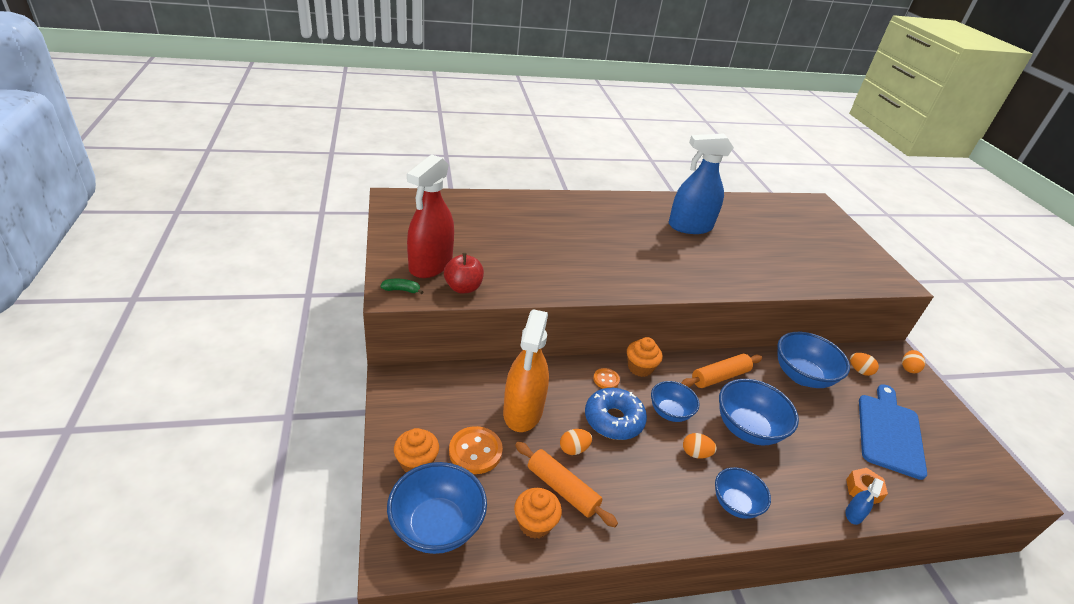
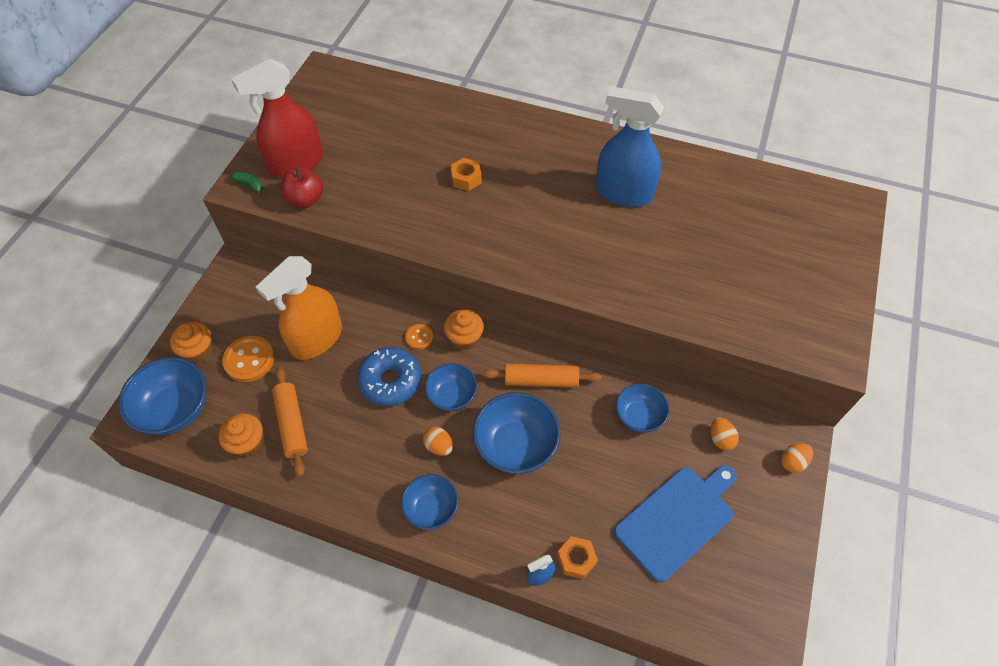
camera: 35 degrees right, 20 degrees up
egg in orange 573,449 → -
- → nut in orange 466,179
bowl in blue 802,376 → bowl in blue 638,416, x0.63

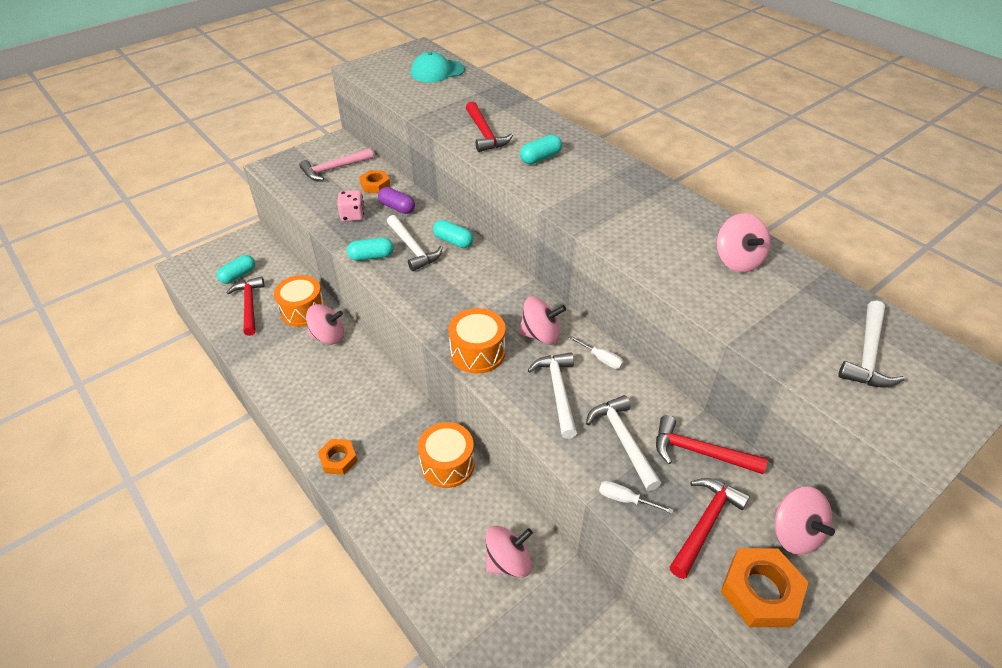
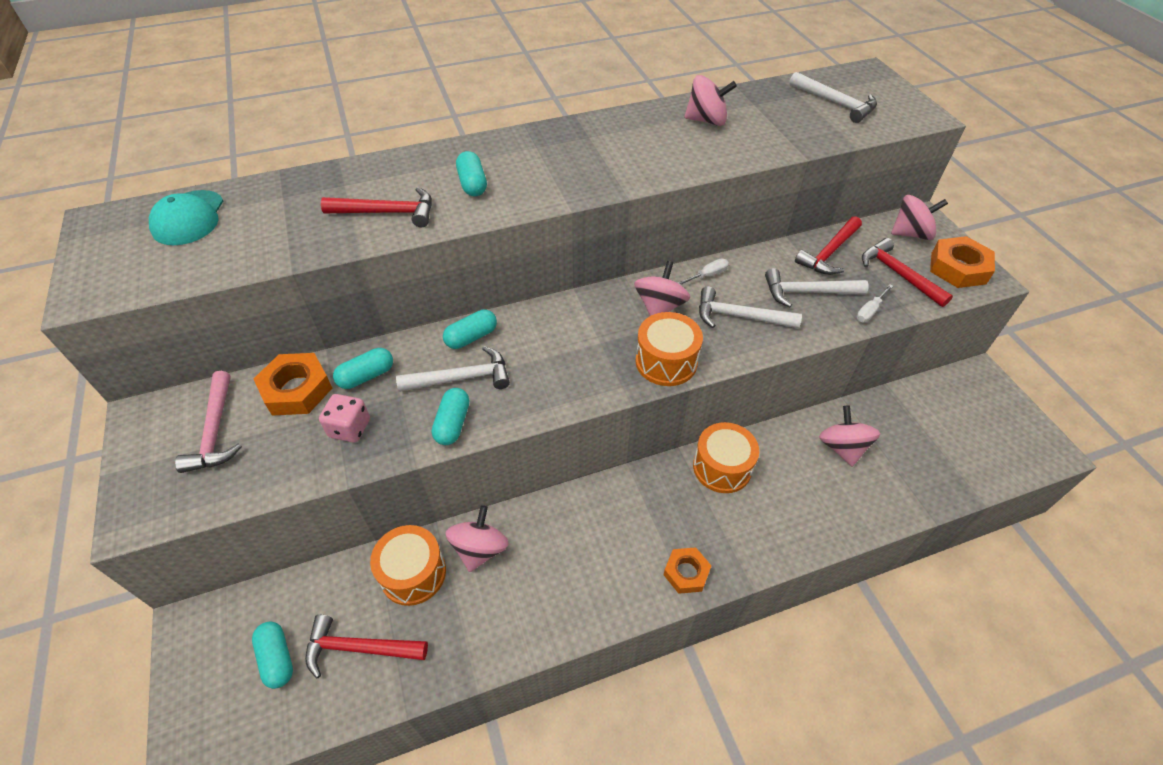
camera: 70 degrees left, 5 degrees up
capsule in purple 397,207 → capsule in turquoise 366,376
nut in orange 375,185 → nut in orange 297,389, x1.53

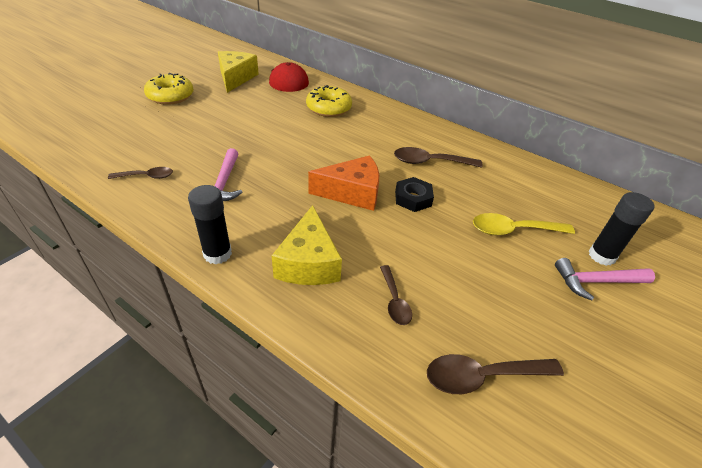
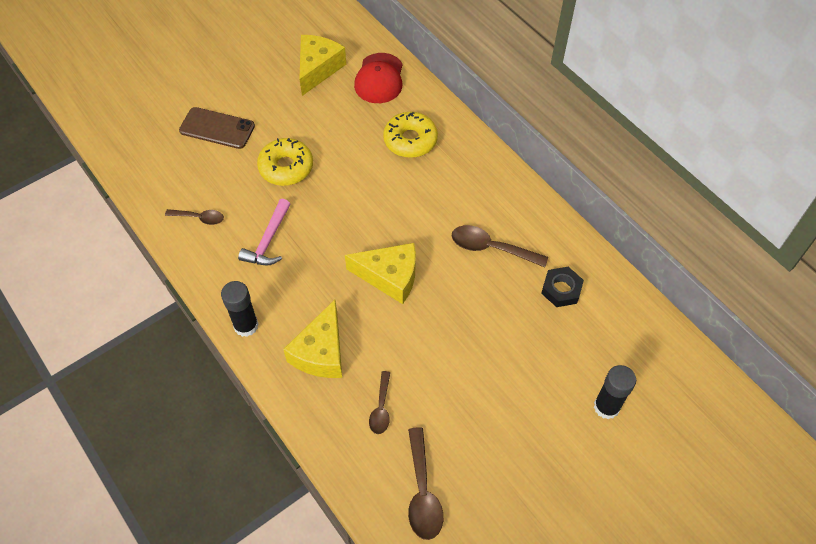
camera: 20 degrees right, 15 degrees up
spoon in yellow 513,230 → -
hammer in pink 597,281 → -
- → phone in brown 217,128
donut in yellow 170,96 → donut in yellow 286,167, relocated
nut in black 413,198 → nut in black 561,289, relocated
cheese in orange 352,193 → cheese in yellow 389,277
spoon in brown 482,376 → spoon in brown 422,492, 105 degrees counterclockwise

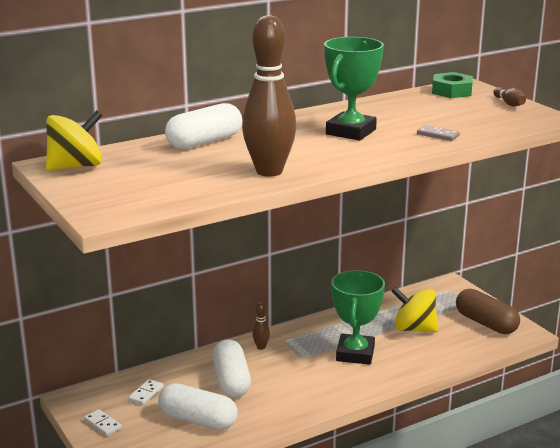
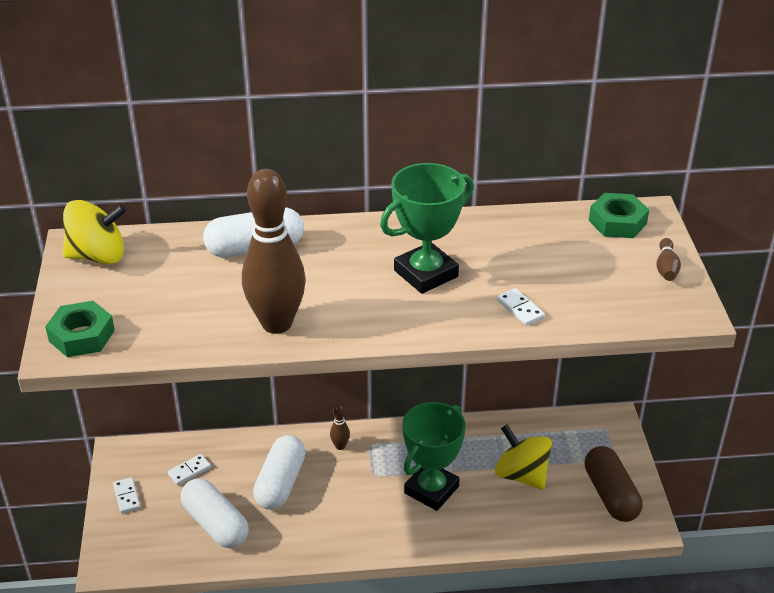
camera: 25 degrees right, 15 degrees up
- → nut in green 81,336
domino in grey 438,135 → domino in white 520,309

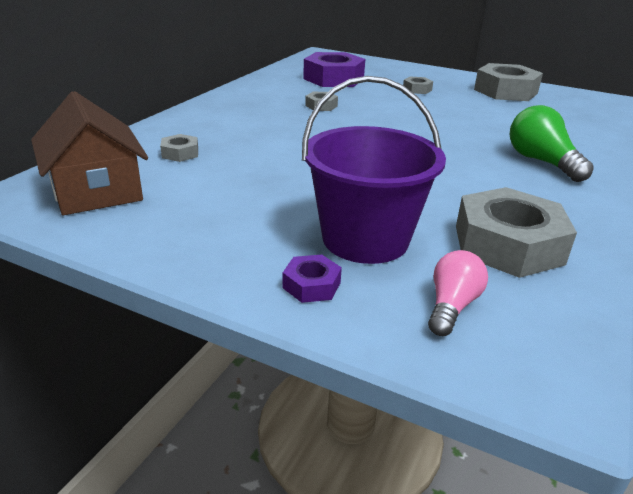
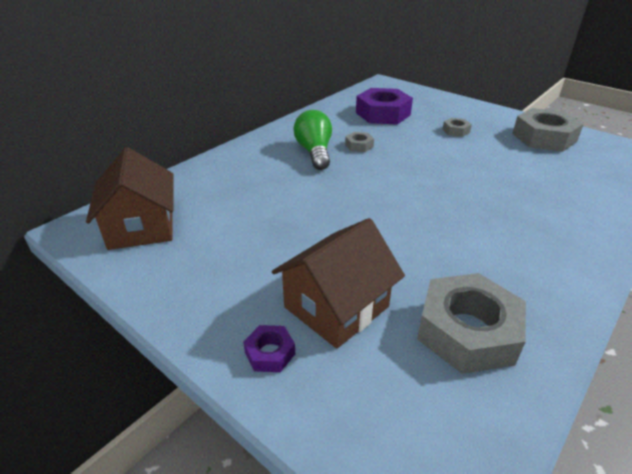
camera: 15 degrees right, 5 degrees up
nut in grey 180,153 → -
light bulb in pink 451,306 → -
light bulb in green 541,162 → light bulb in green 314,152, relocated
bucket in purple 365,239 → house in brown 336,307

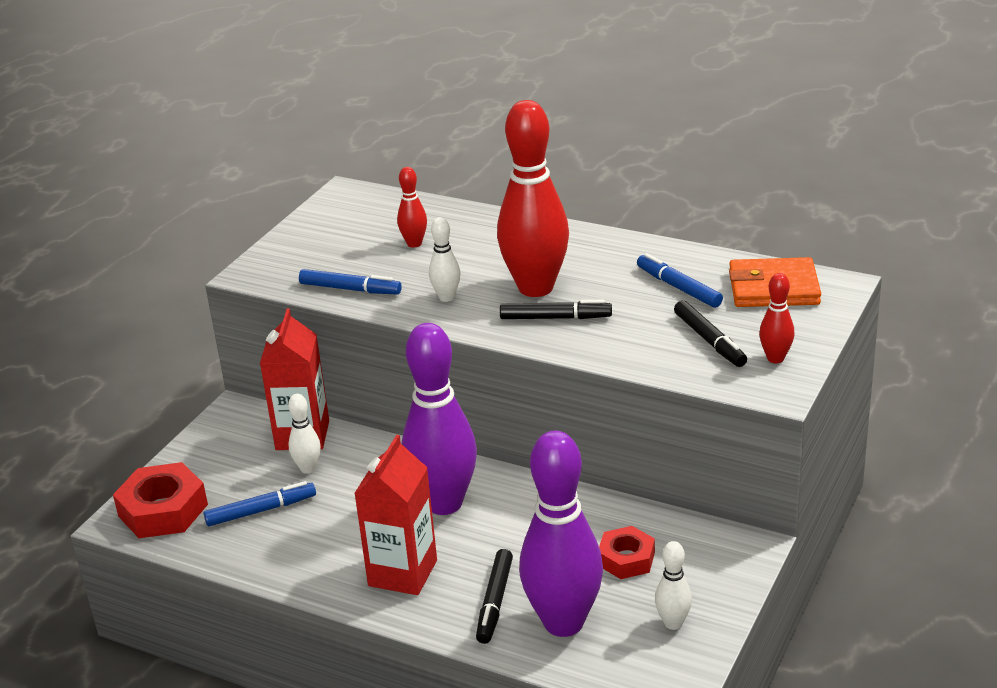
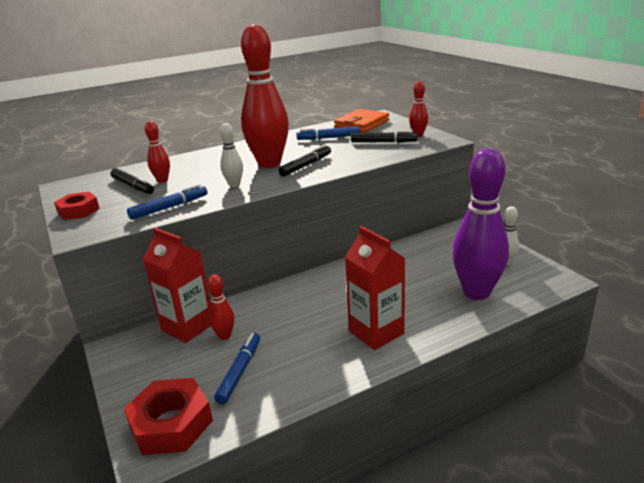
camera: 55 degrees left, 5 degrees down
bowling pin in purple 444,503 → -
marker in black 495,602 → marker in black 133,186, relocated
nut in red 626,559 → nut in red 78,211, relocated
bowling pin in white 308,468 → bowling pin in red 224,336

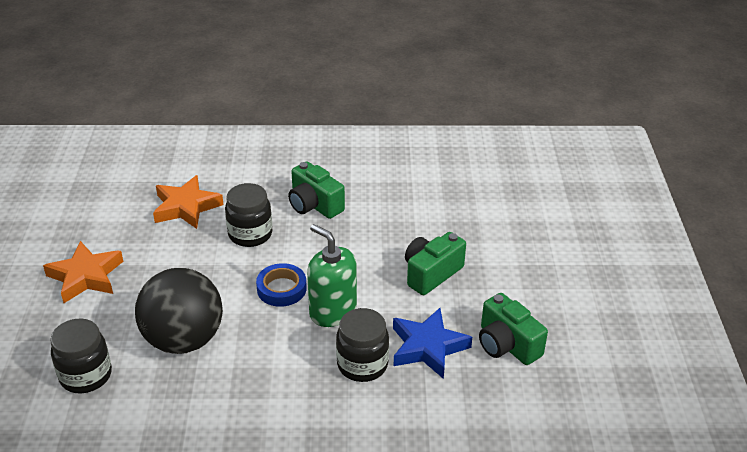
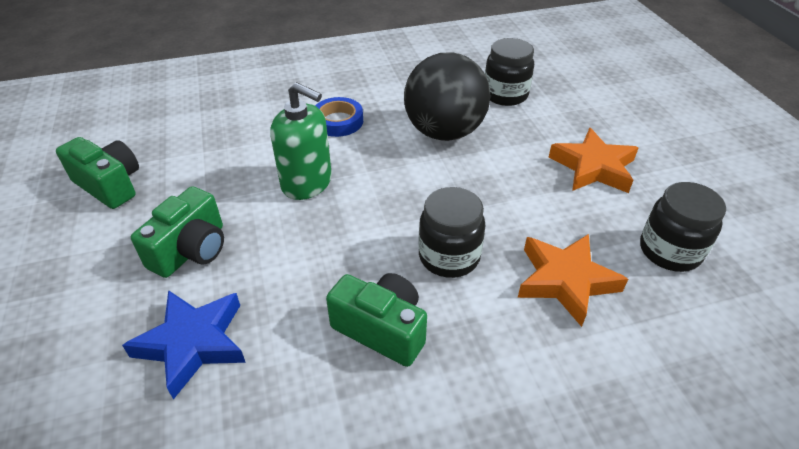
camera: 165 degrees right, 5 degrees up
tape in blue 281,289 → tape in blue 338,121, relocated
jar in black 362,364 → jar in black 669,251, relocated
star in blue 428,347 → star in blue 193,343, relocated

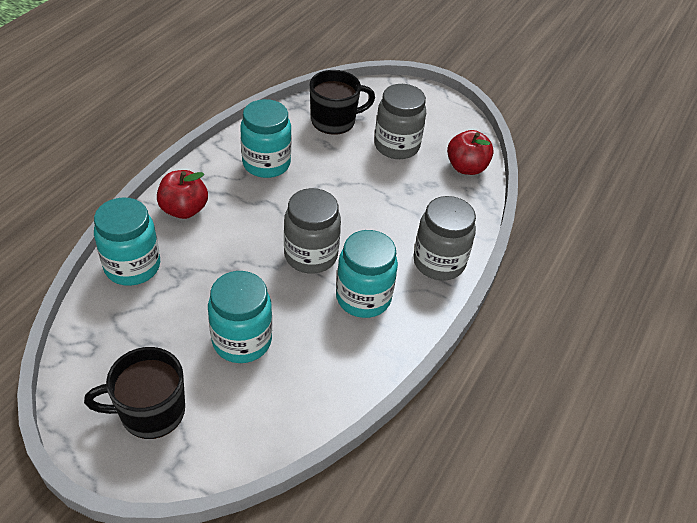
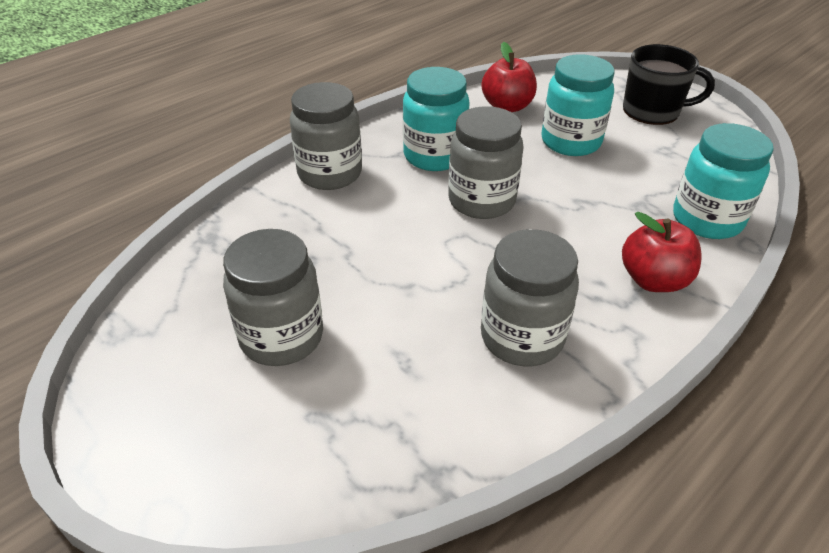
camera: 160 degrees left, 5 degrees down
mug in black 334,121 → -
apple in red 466,167 → apple in red 507,106, relocated
jar in turquoise 266,164 → jar in grey 522,337

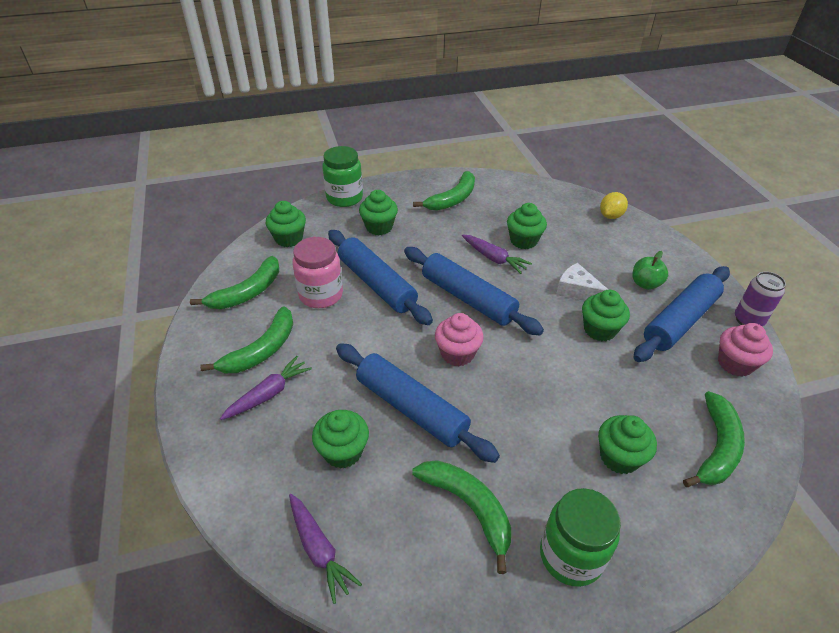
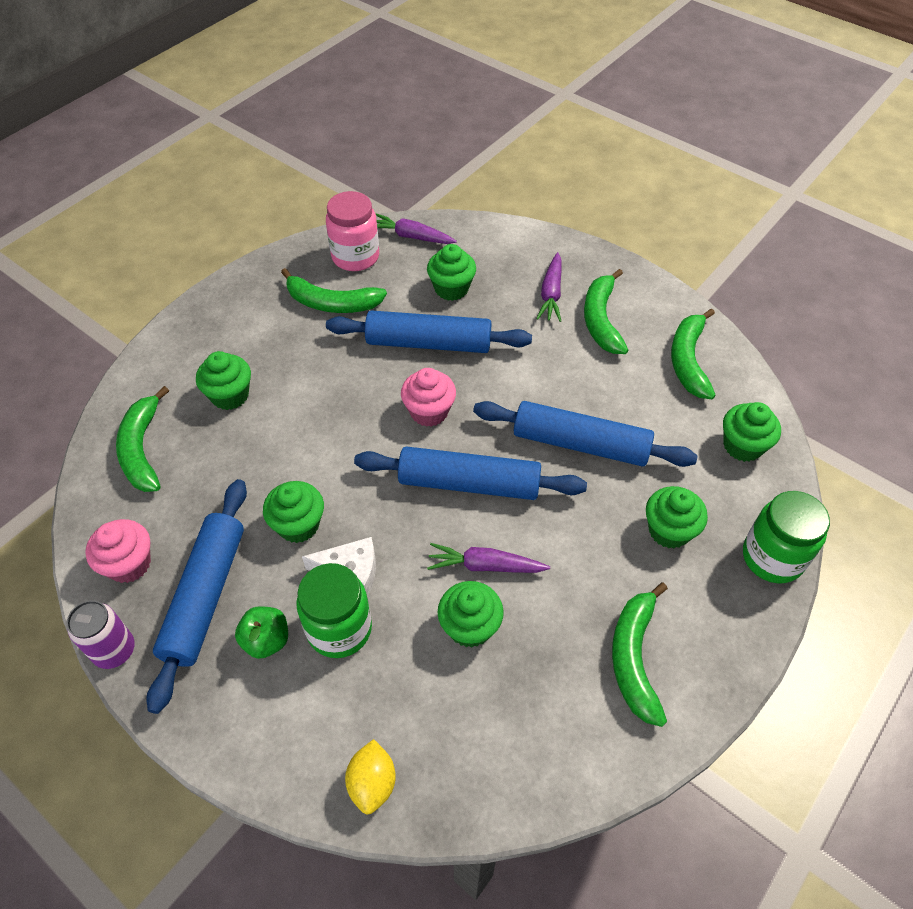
camera: 145 degrees right, 10 degrees up
jar in pink 321,295 → jar in pink 355,257, relocated
jar in green 571,556 → jar in green 339,629, relocated

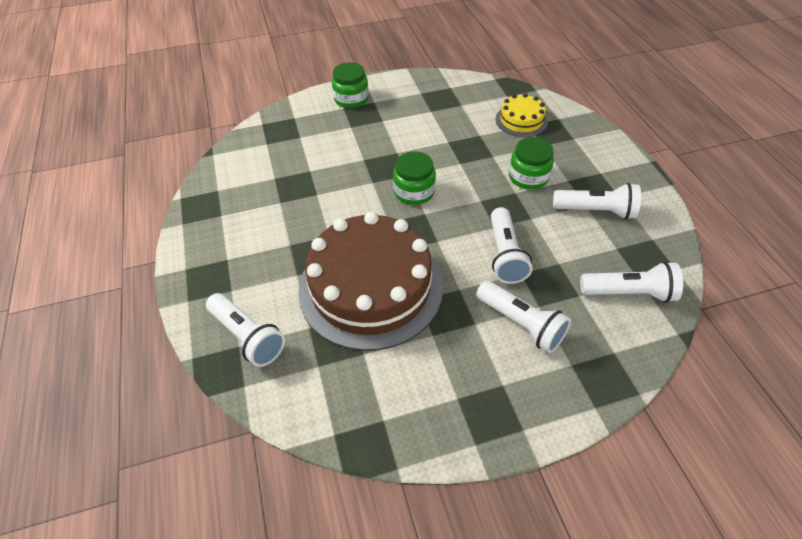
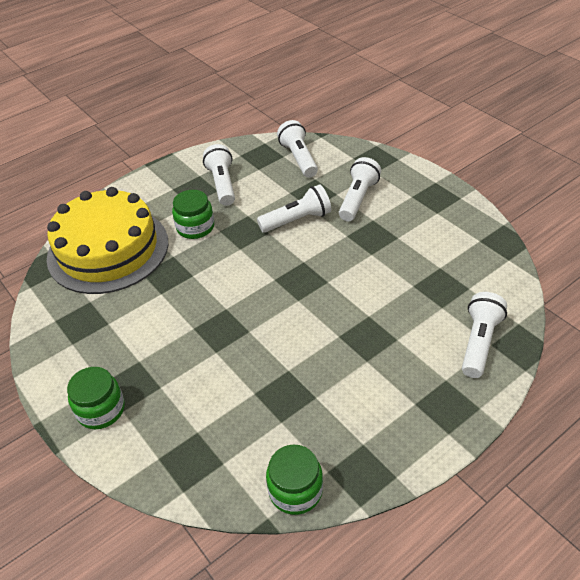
camera: 110 degrees left, 5 degrees down
cake in brown 371,287 → -
jar in green 414,192 → jar in green 295,490, relocated
cake in yellow 521,120 → cake in yellow 108,249, x2.16

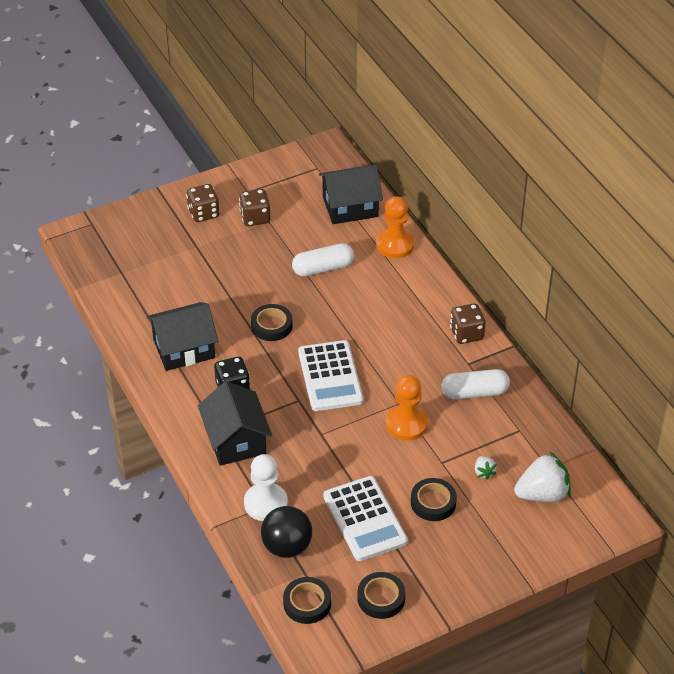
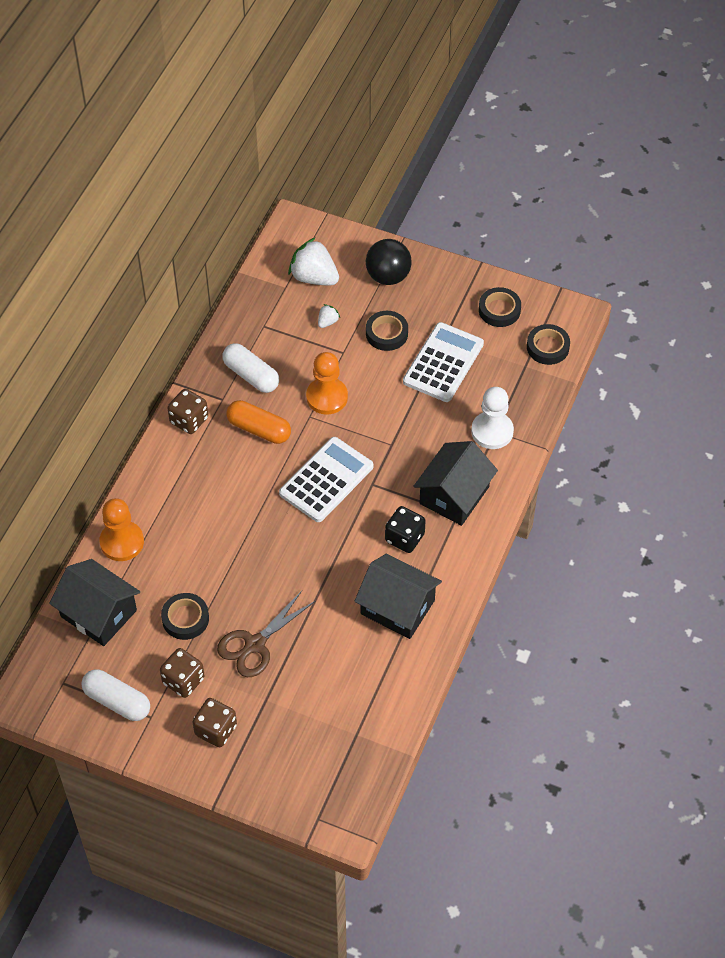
camera: 130 degrees left, 10 degrees up
- → scissors in brown 255,644
- → capsule in orange 259,429
tape in black 271,326 → tape in black 185,619, relocated
ball in black 287,547 → ball in black 388,276, relocated
capsule in white 323,268 → capsule in white 117,701, relocated

